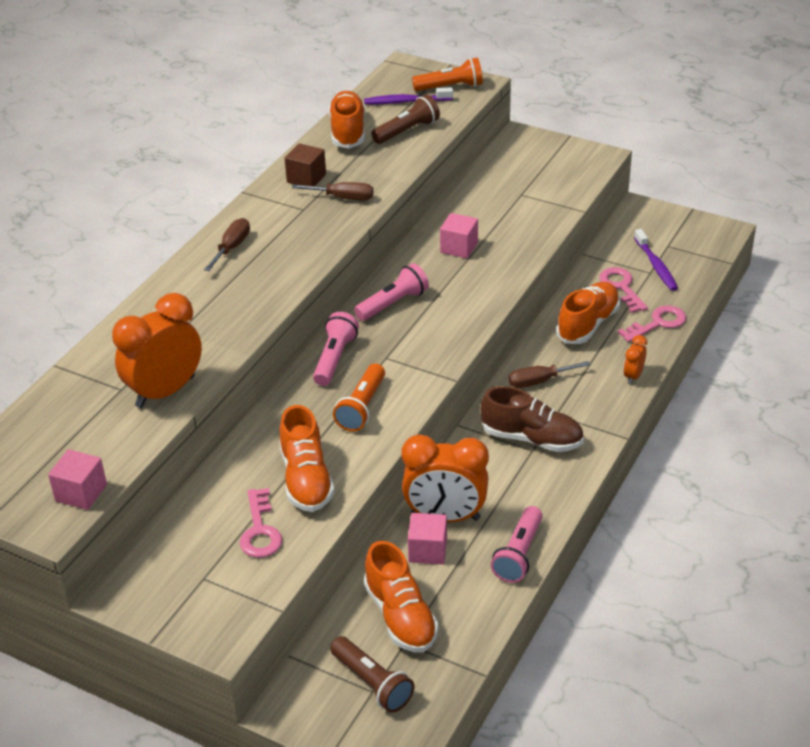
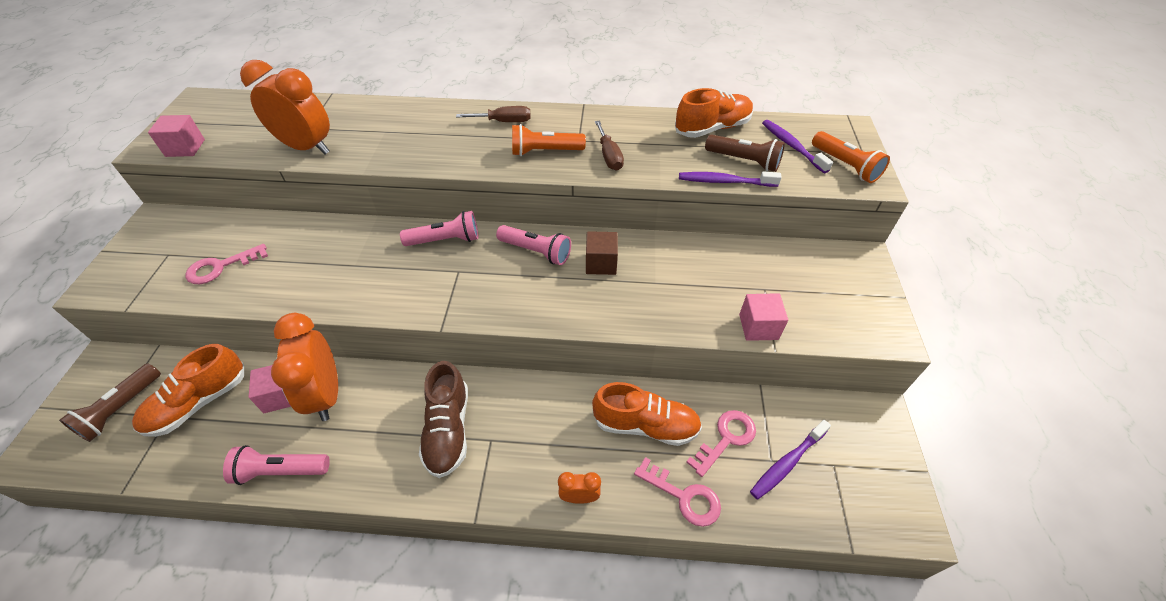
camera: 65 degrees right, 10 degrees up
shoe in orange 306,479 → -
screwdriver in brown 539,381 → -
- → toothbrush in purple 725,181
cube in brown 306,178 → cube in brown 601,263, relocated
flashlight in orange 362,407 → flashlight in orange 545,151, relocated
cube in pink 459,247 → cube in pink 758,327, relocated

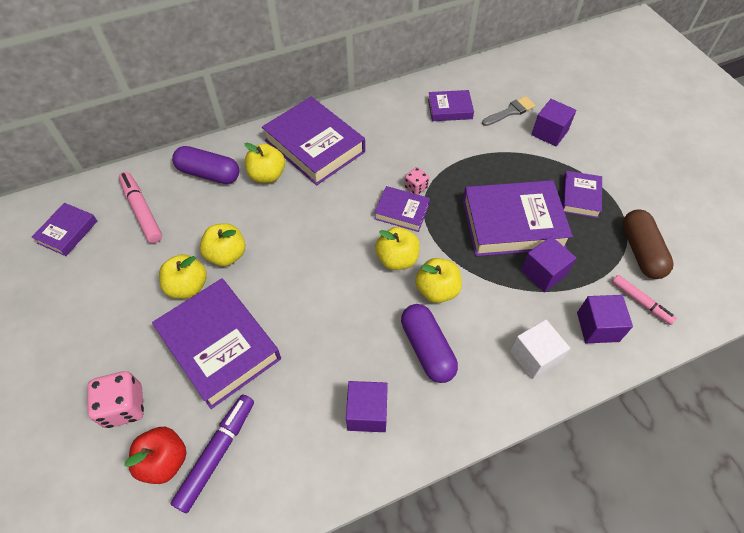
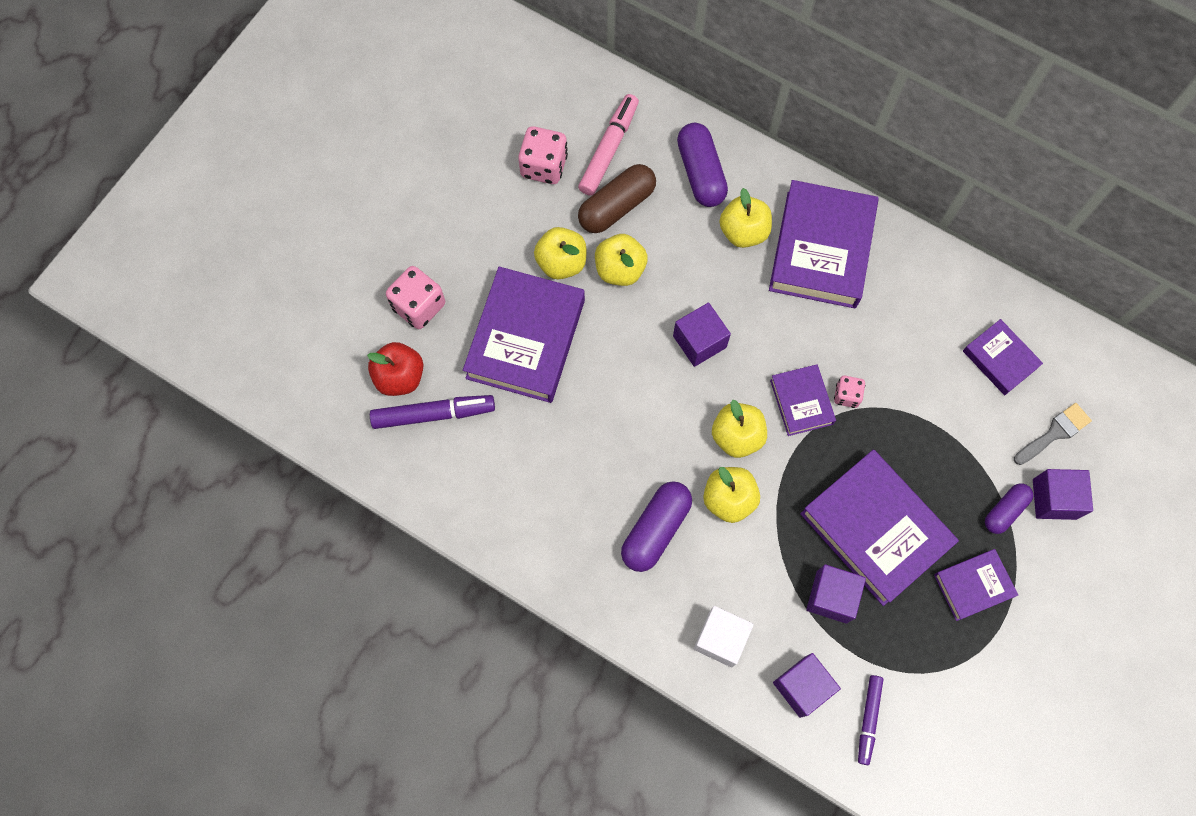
camera: 55 degrees right, 15 degrees up
book in purple 67,232 → -
- → dice in pink 544,166
- → capsule in purple 1005,511
cube in purple 367,412 → cube in purple 699,341, relocated
capsule in brown 641,251 → capsule in brown 617,206, relocated
marker in pink 641,302 → marker in purple 868,719
brush in grey 510,111 → brush in grey 1054,433, 60 degrees counterclockwise

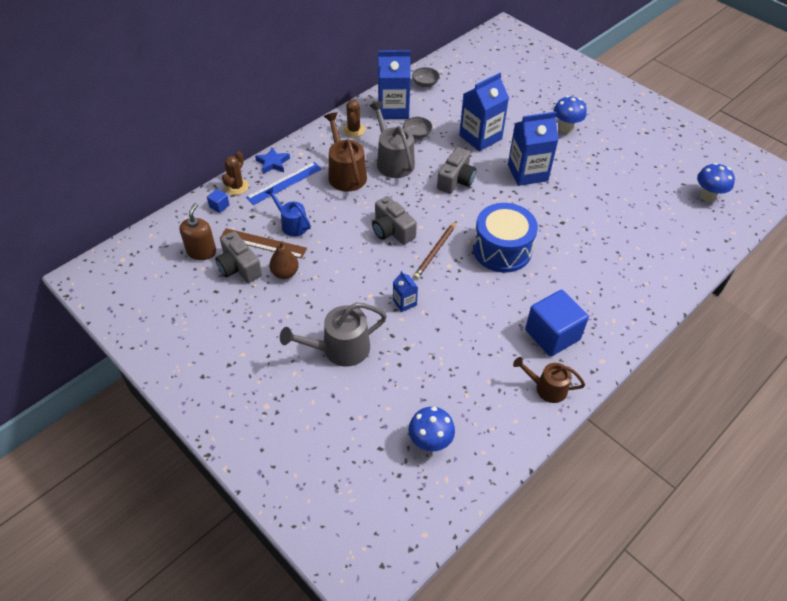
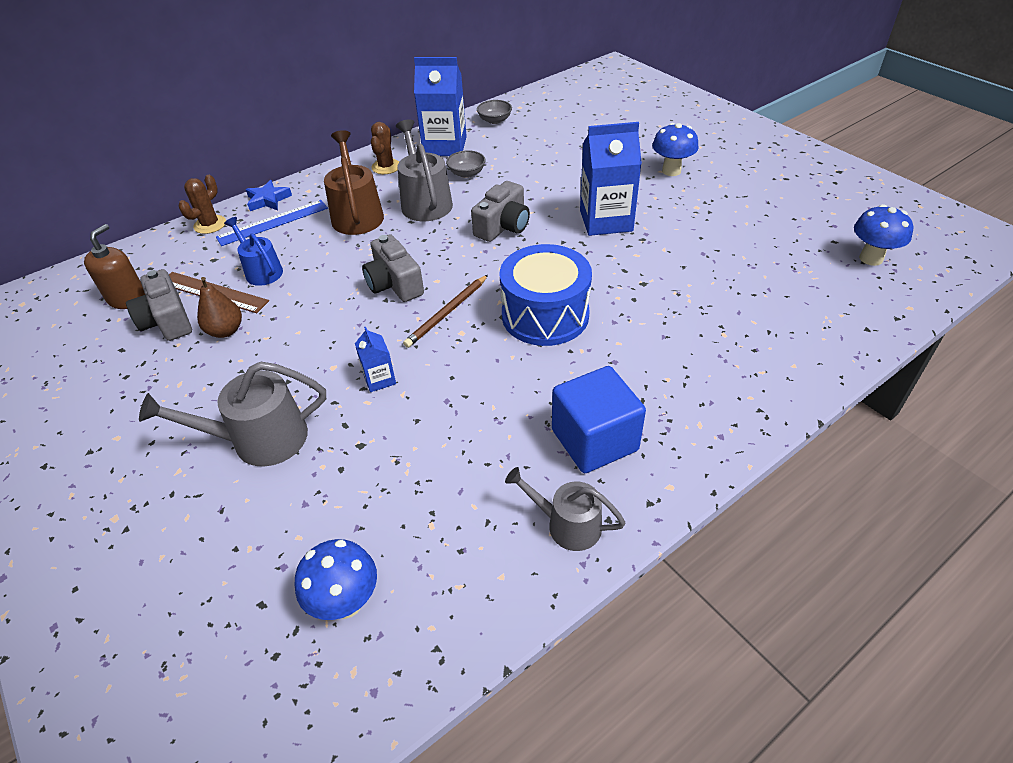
camera: 10 degrees right, 5 degrees down
cube in blue 219,206 → -
carton in blue 480,137 → -
watering can in brown 547,388 → watering can in grey 568,525

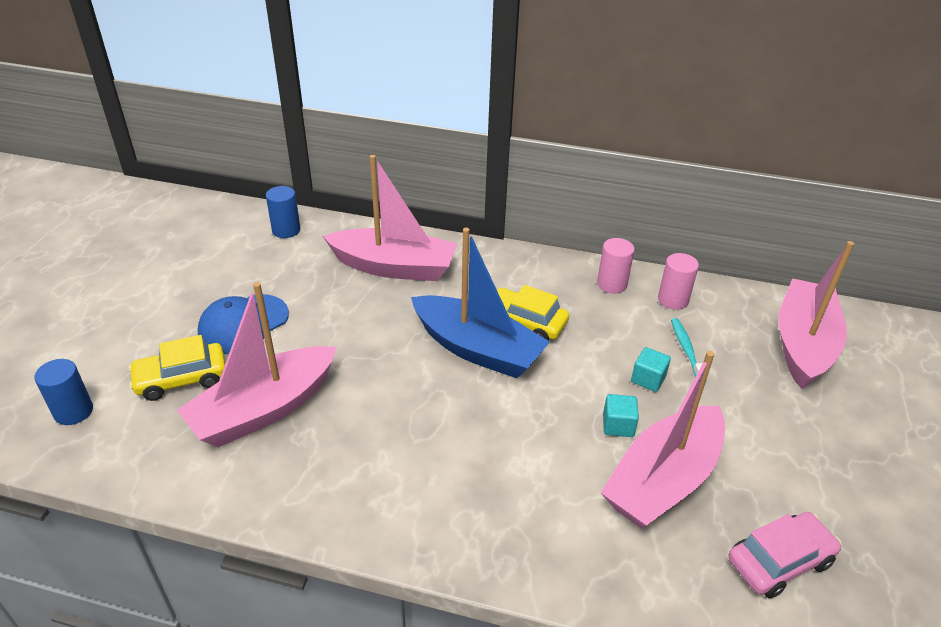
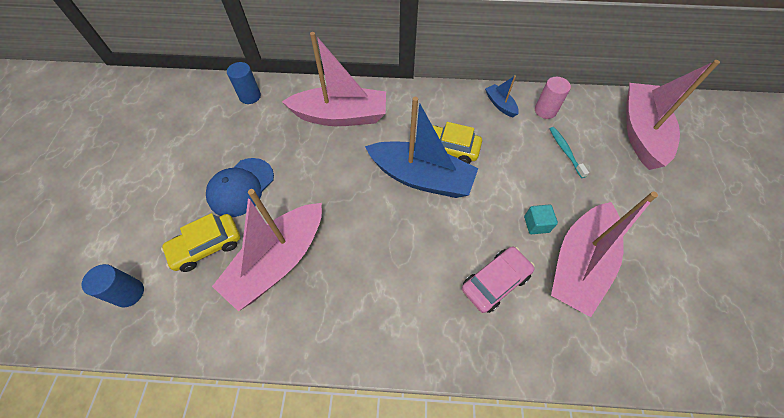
camera: 10 degrees left, 20 degrees up
cube in turquoise 648,379 → -
car in pink 779,561 → car in pink 495,282, relocated
cylinder in pink 612,284 → boat in blue 500,104

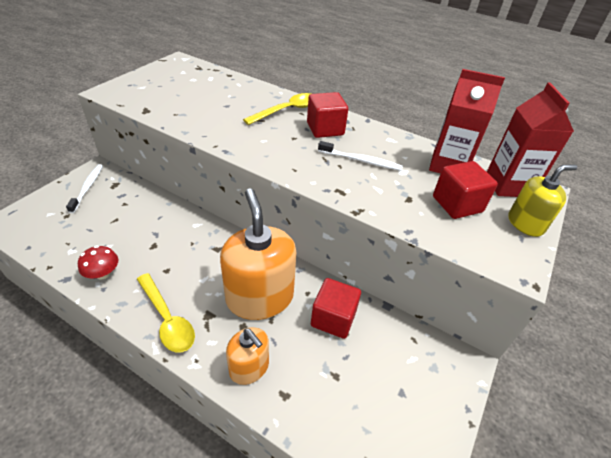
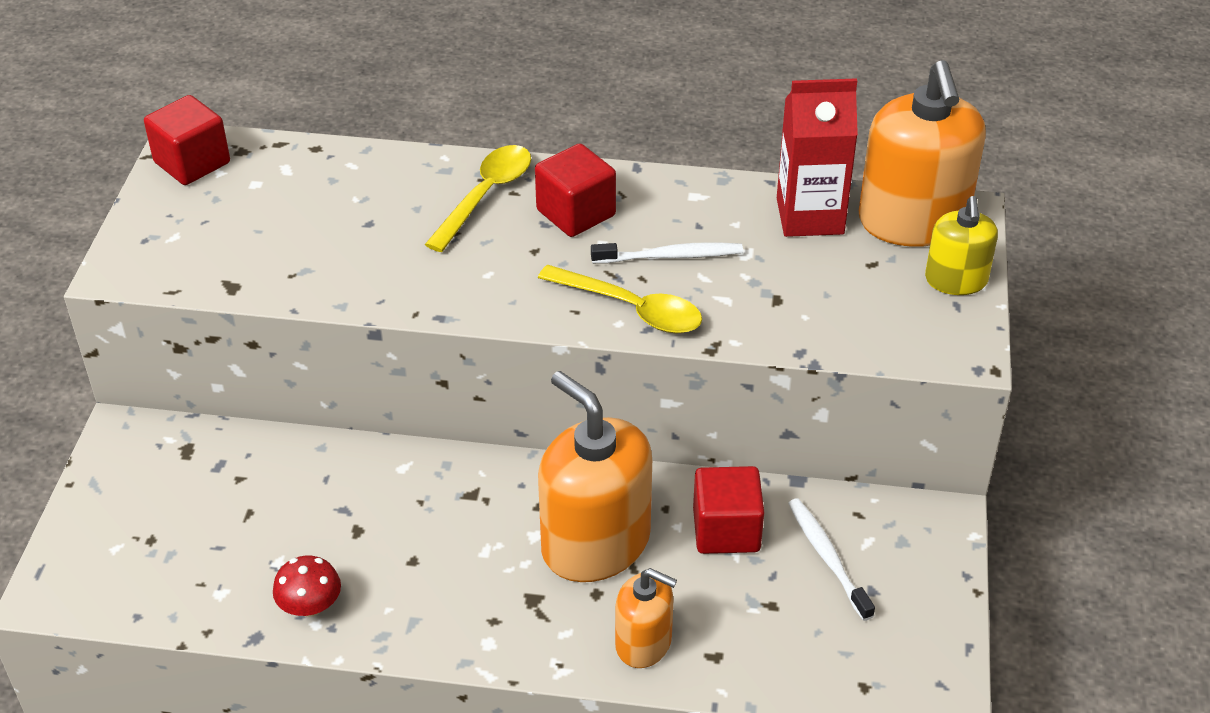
camera: 20 degrees left, 0 degrees up
toothbrush in white 87,188 → toothbrush in white 828,558, relocated
spoon in yellow 167,319 → spoon in yellow 631,308, relocated
cube in red 457,204 → cube in red 192,163, relocated
carton in red 508,185 → soap dispenser in orange 913,221
soap dispenser in yellow 525,223 → soap dispenser in yellow 956,280, 135 degrees clockwise

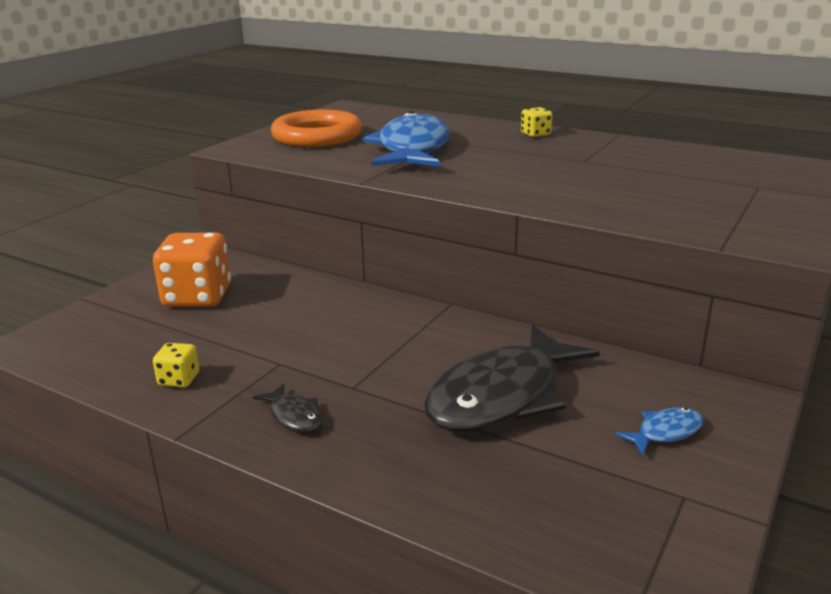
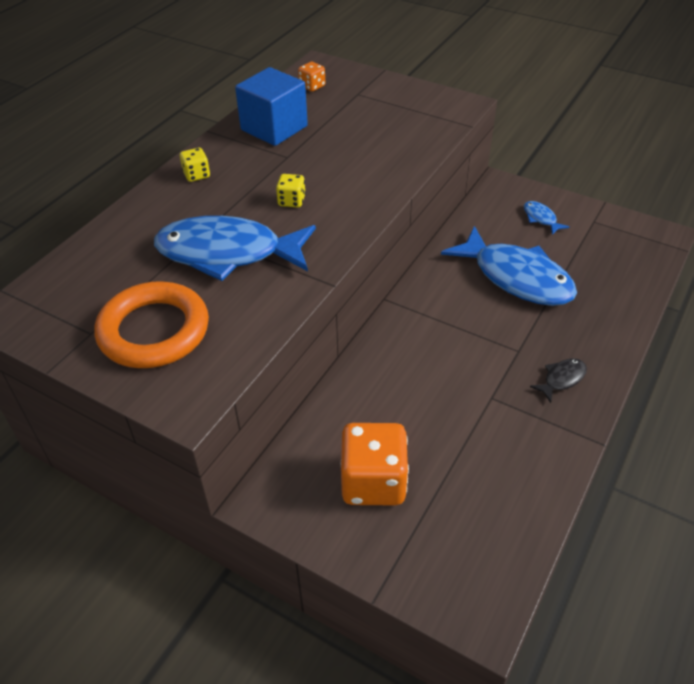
camera: 90 degrees left, 20 degrees up
- → cube in blue 274,128
- → dice in orange 312,86
dice in yellow 179,379 → dice in yellow 291,201, relocated
fish in black 502,396 → fish in blue 516,277

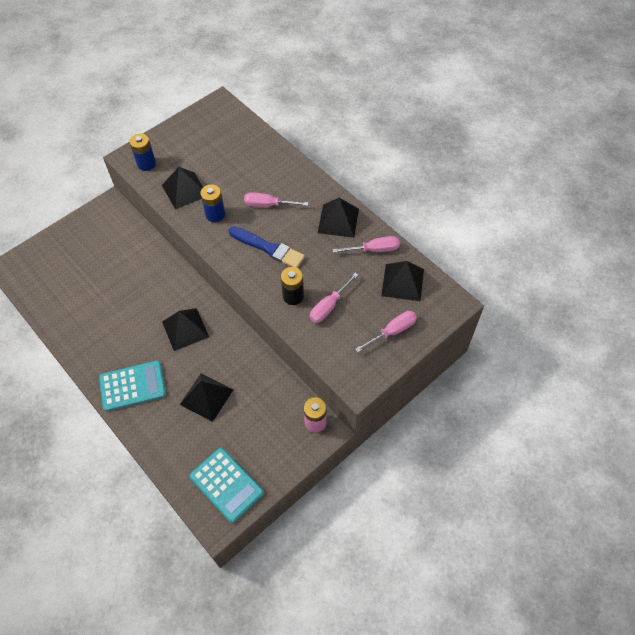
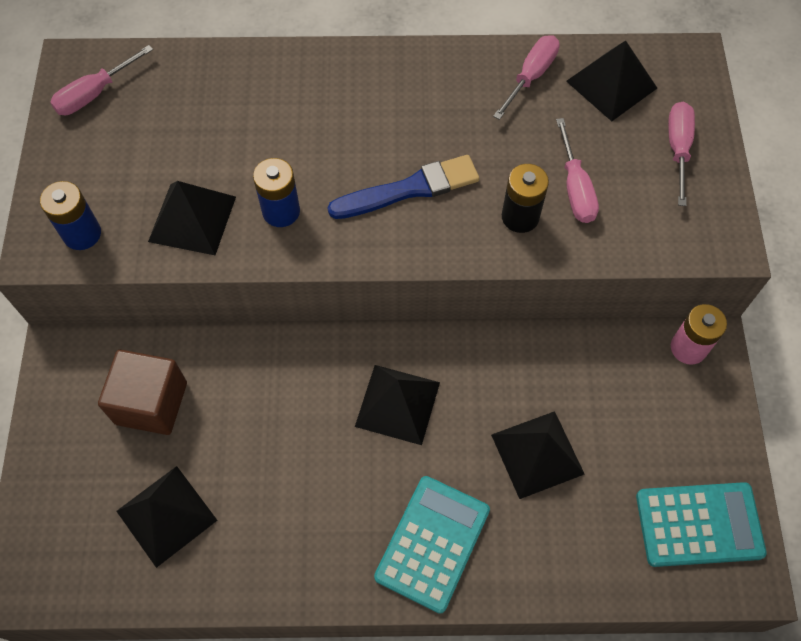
camera: 50 degrees left, 5 degrees up
- → cube in brown 151,403
screwdriver in pink 268,205 → screwdriver in pink 94,94, relocated
pyramid in black 338,220 → pyramid in black 166,515, relocated

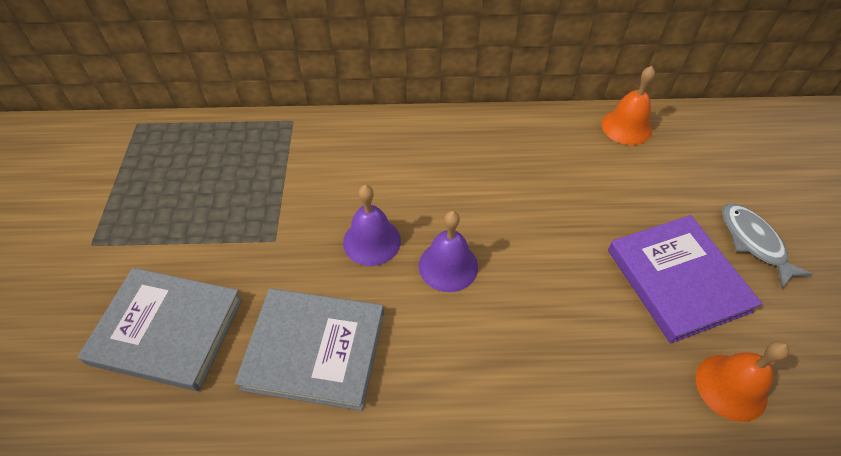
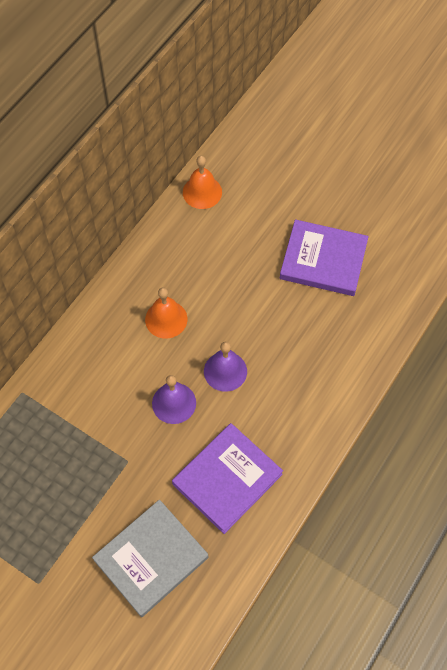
camera: 55 degrees left, 10 degrees up
fish in grey 754,242 → -
bell in orange 731,387 → bell in orange 166,319, relocated
book in grey 315,350 → book in purple 227,479

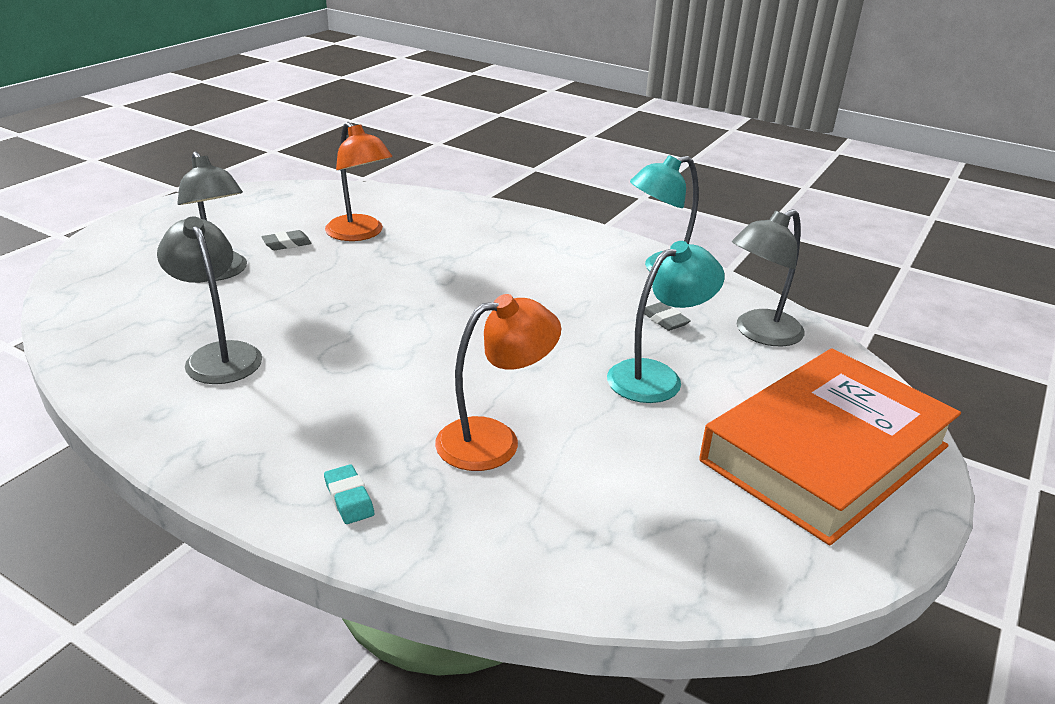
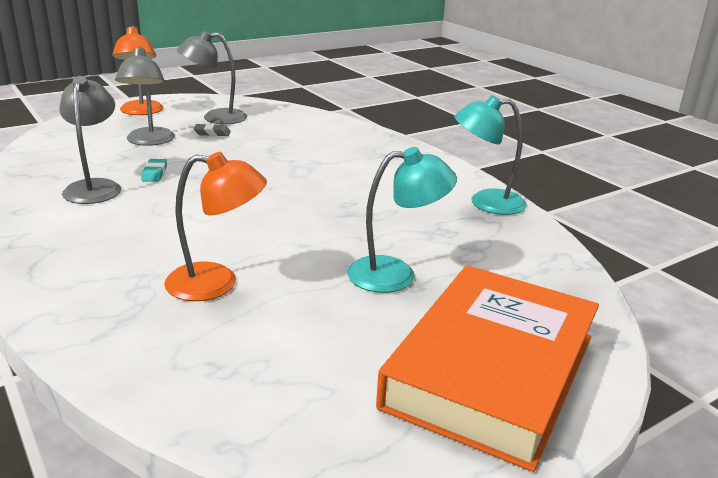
camera: 25 degrees right, 5 degrees down
eraser in grey 664,320 → -
eraser in turquoise 349,498 → eraser in turquoise 154,173, relocated
lamp in orange 360,234 → lamp in orange 141,112, relocated
lamp in grey 759,333 → lamp in grey 215,118, relocated
book in orange 825,453 → book in orange 491,371, 45 degrees counterclockwise

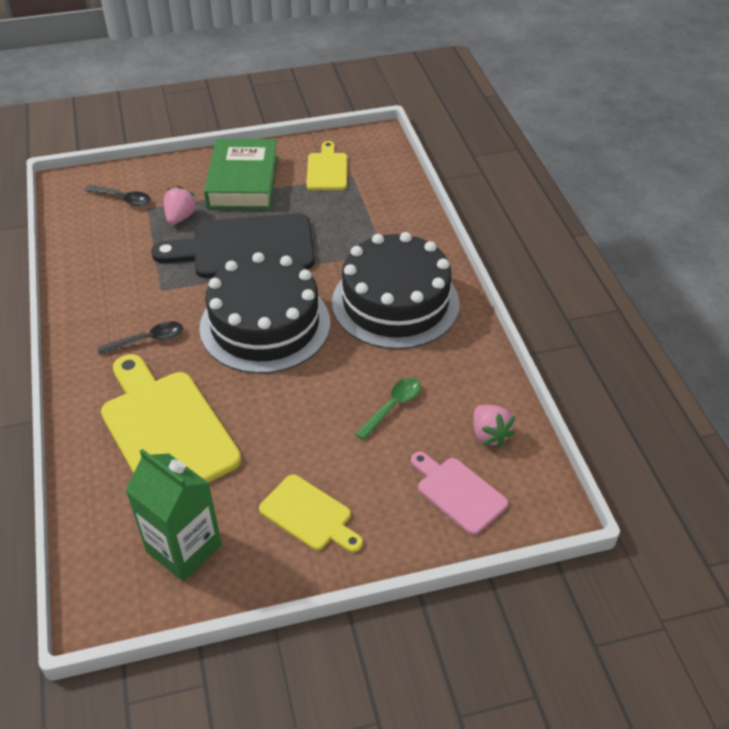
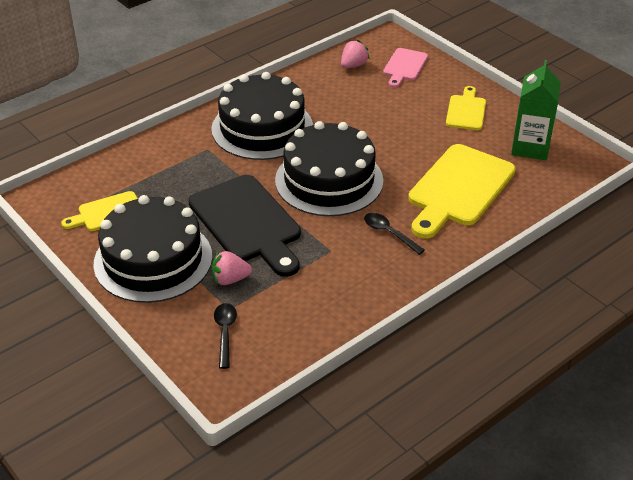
camera: 115 degrees left, 5 degrees down
spoon in green 392,407 → -
book in green 243,181 → cake in black 153,260

